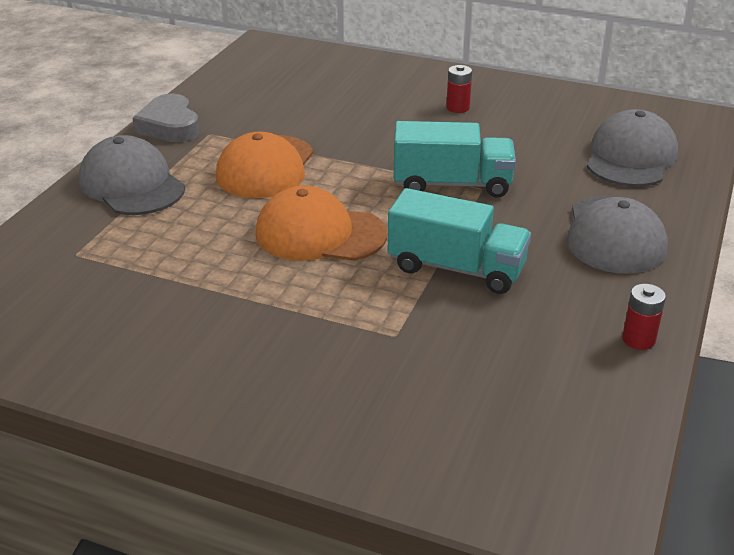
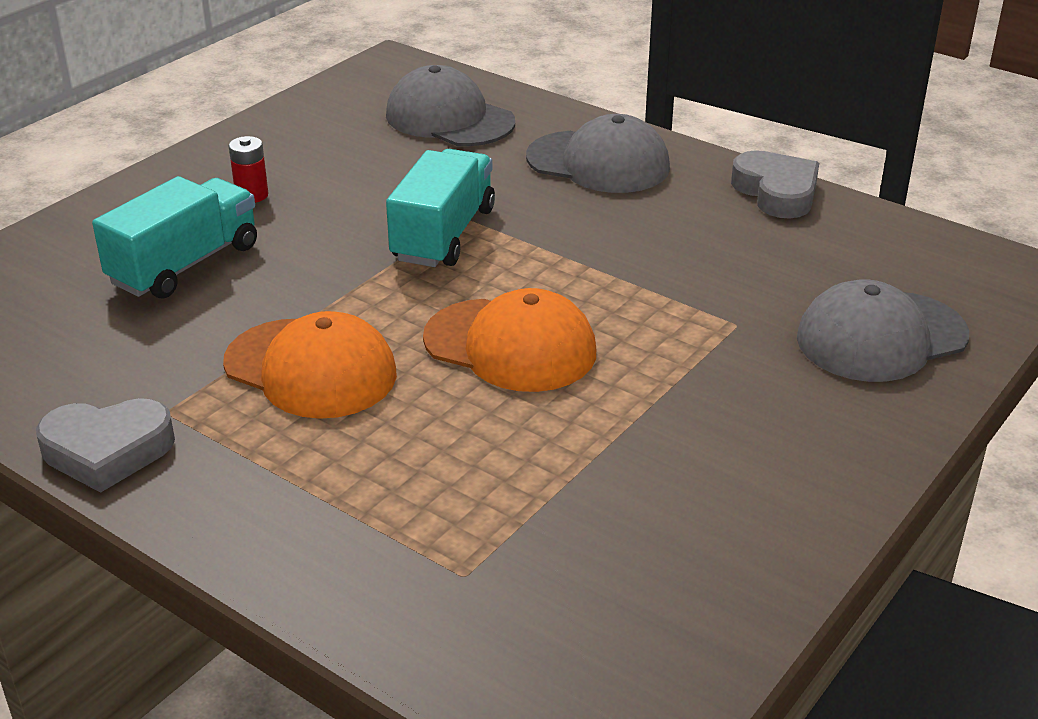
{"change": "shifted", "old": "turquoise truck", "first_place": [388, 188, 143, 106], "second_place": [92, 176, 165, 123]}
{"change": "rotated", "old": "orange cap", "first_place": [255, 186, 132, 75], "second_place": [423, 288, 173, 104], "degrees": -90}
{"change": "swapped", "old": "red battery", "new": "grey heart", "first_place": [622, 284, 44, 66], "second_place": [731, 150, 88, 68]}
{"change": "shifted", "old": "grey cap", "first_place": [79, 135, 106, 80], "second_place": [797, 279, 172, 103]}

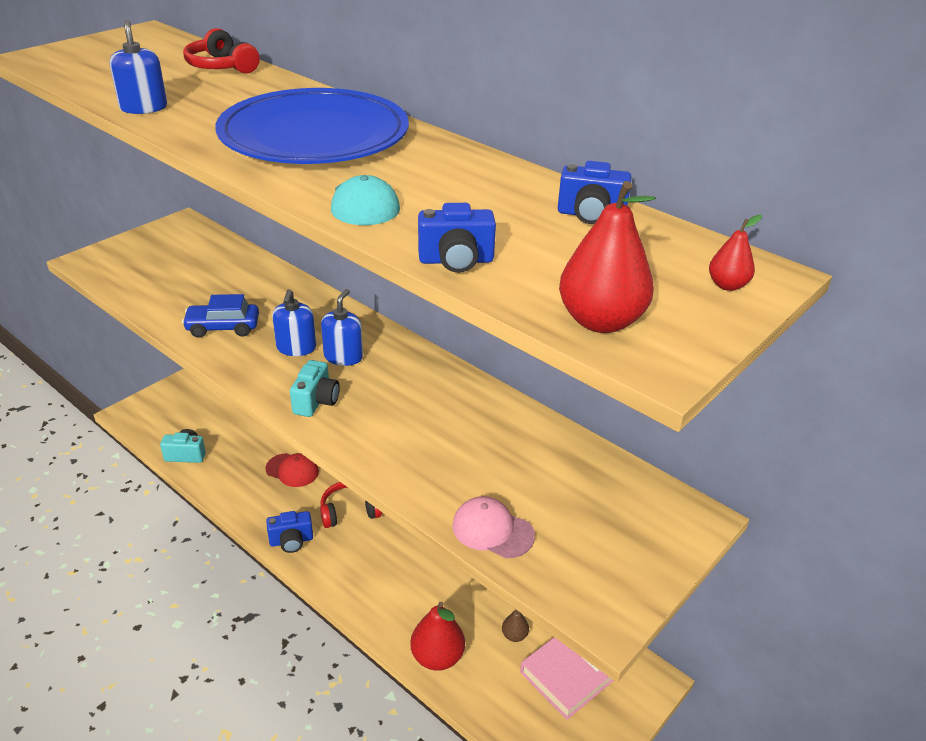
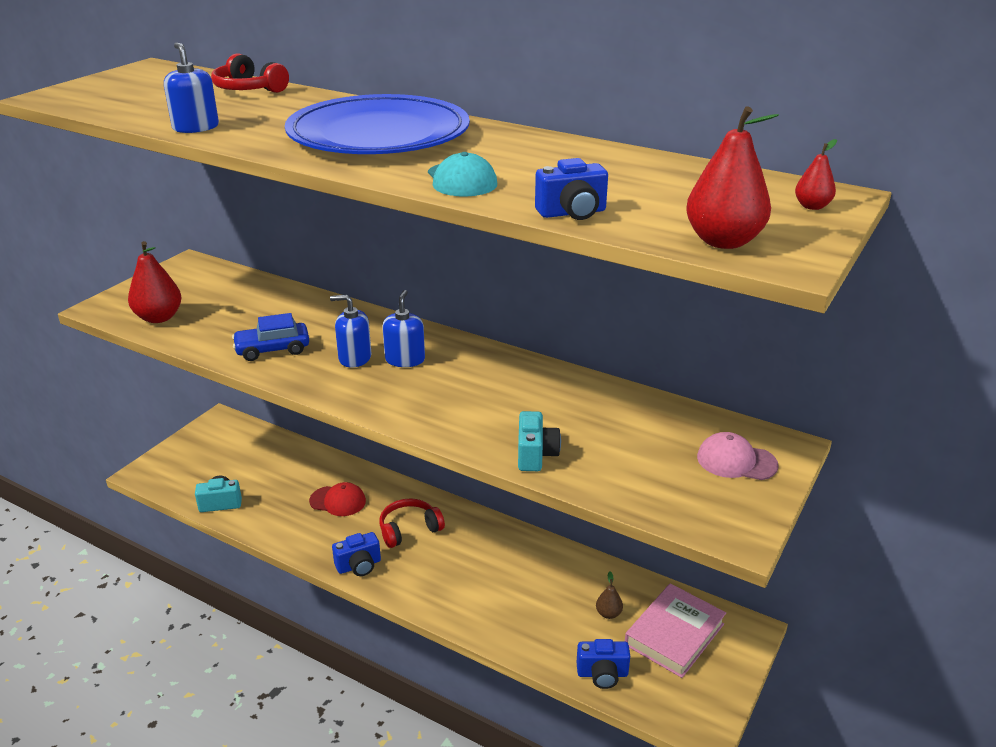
{"change": "shifted", "old": "red pear", "first_place": [410, 602, 55, 69], "second_place": [128, 241, 53, 82]}
{"change": "rotated", "old": "blue soap dispenser", "first_place": [272, 289, 44, 67], "second_place": [330, 295, 41, 72], "degrees": 105}
{"change": "shifted", "old": "turquoise camera", "first_place": [290, 360, 50, 57], "second_place": [518, 411, 43, 60]}
{"change": "shifted", "old": "blue camera", "first_place": [558, 161, 74, 63], "second_place": [576, 639, 54, 50]}
{"change": "shifted", "old": "pink cap", "first_place": [452, 496, 83, 62], "second_place": [697, 432, 82, 48]}

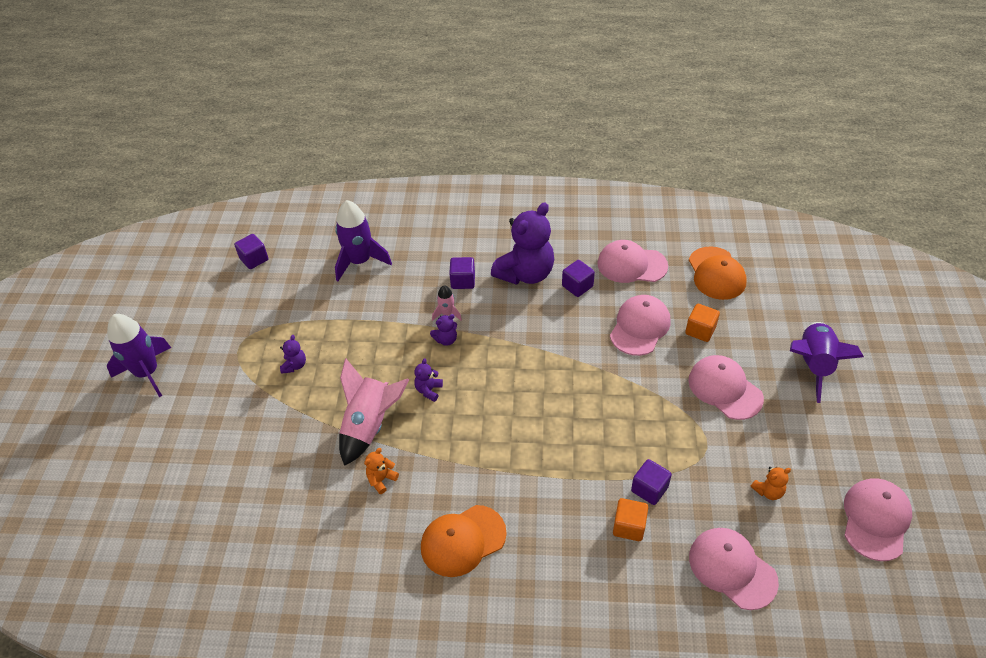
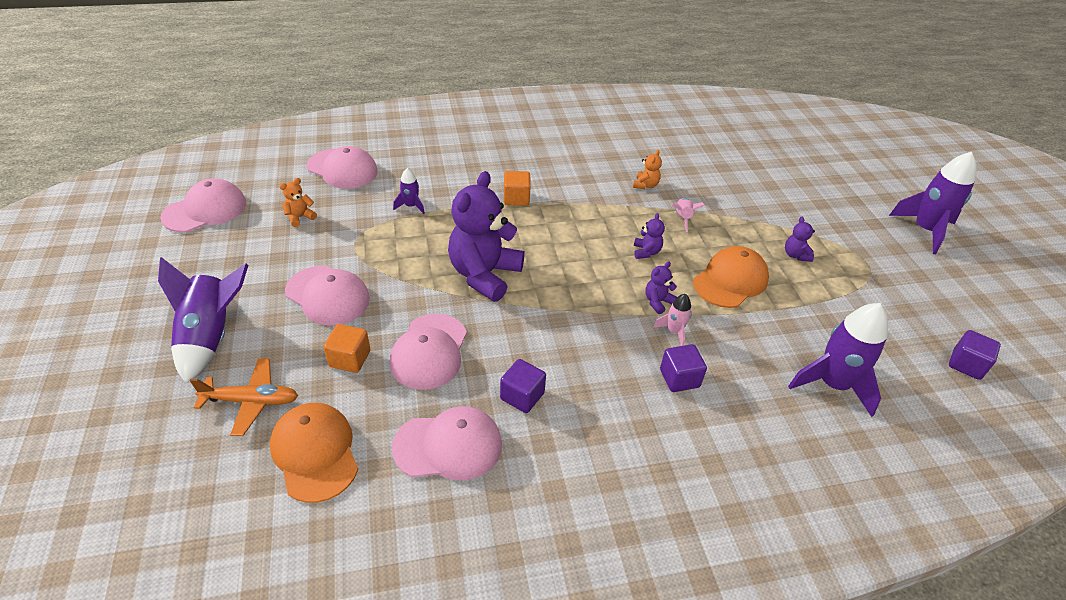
{"change": "rotated", "old": "pink cap", "first_place": [844, 478, 68, 83], "second_place": [160, 179, 86, 53], "degrees": -135}
{"change": "new", "new": "orange plane", "second_place": [190, 358, 108, 78]}
{"change": "swapped", "old": "purple cube", "new": "purple rocket", "first_place": [631, 459, 41, 46], "second_place": [393, 168, 32, 46]}
{"change": "shifted", "old": "purple teddy bear", "first_place": [491, 202, 63, 83], "second_place": [448, 171, 77, 131]}
{"change": "shifted", "old": "orange cube", "first_place": [613, 498, 35, 43], "second_place": [504, 171, 27, 35]}
{"change": "scaled", "old": "pink rocket", "first_place": [339, 358, 70, 108], "second_place": [672, 198, 33, 34], "factor": 0.49}
{"change": "shifted", "old": "orange cap", "first_place": [421, 505, 86, 72], "second_place": [693, 246, 76, 62]}

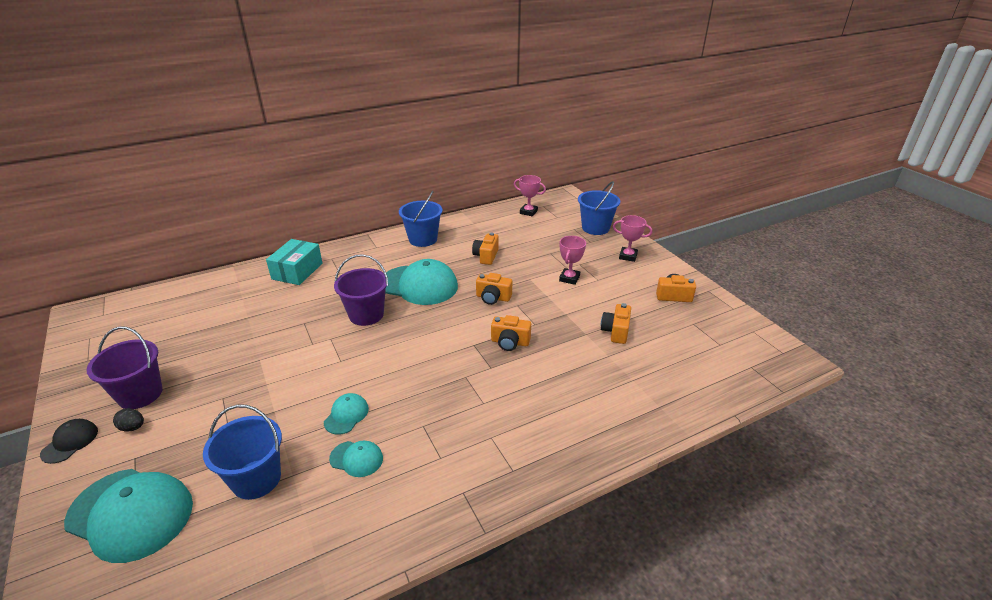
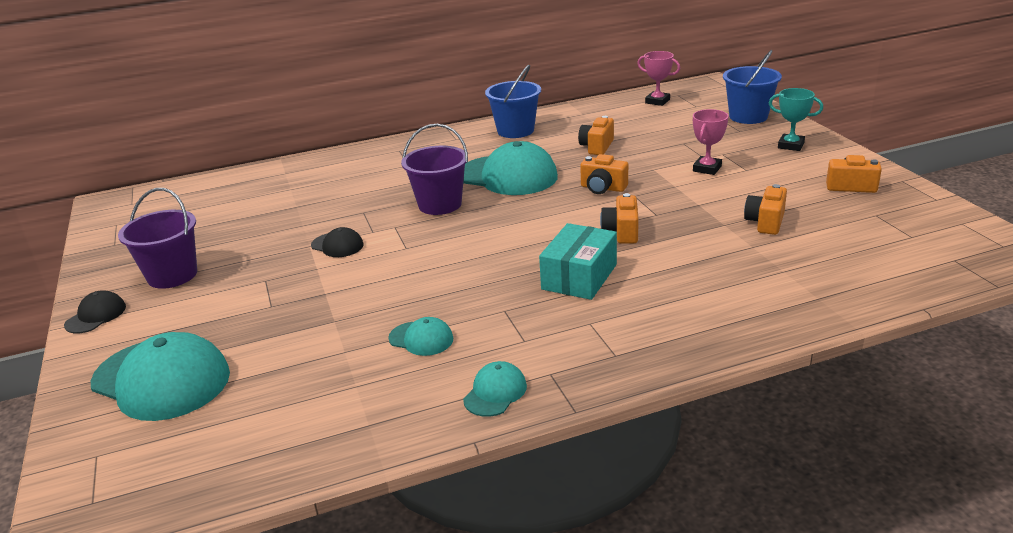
{"change": "new", "new": "black cap", "second_place": [311, 227, 52, 30]}
{"change": "shifted", "old": "turquoise cap", "first_place": [324, 393, 45, 42], "second_place": [463, 361, 64, 56]}
{"change": "shifted", "old": "turquoise box", "first_place": [266, 239, 57, 46], "second_place": [539, 223, 78, 77]}
{"change": "rotated", "old": "orange camera", "first_place": [491, 315, 40, 36], "second_place": [600, 193, 39, 51], "degrees": 75}
{"change": "repainted", "old": "pink trophy", "new": "turquoise trophy", "first_place": [613, 215, 39, 47], "second_place": [769, 88, 54, 63]}
{"change": "gone", "old": "black egg", "first_place": [113, 408, 31, 24]}
{"change": "gone", "old": "blue bucket", "first_place": [203, 405, 79, 95]}

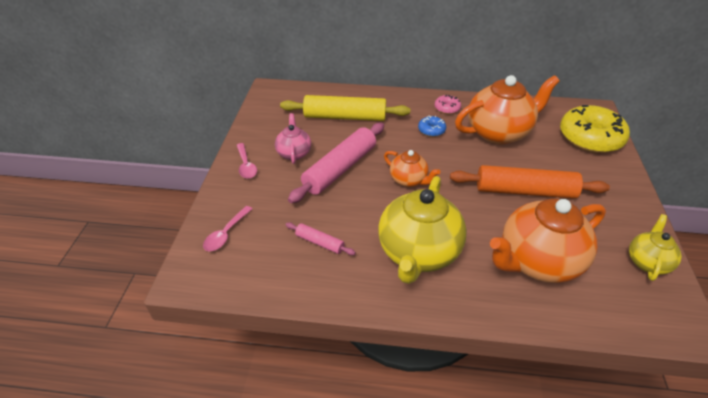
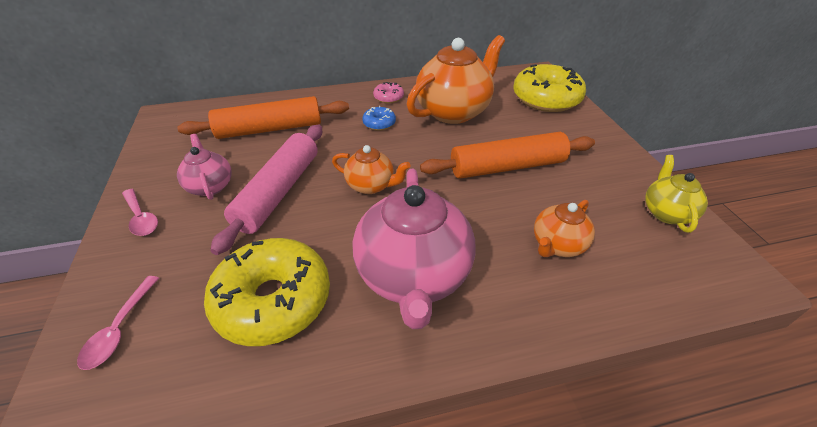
{"change": "repainted", "old": "yellow rolling pin", "new": "orange rolling pin", "first_place": [280, 95, 130, 26], "second_place": [177, 96, 172, 43]}
{"change": "swapped", "old": "pink rolling pin", "new": "yellow donut", "first_place": [285, 222, 71, 33], "second_place": [204, 238, 126, 108]}
{"change": "repainted", "old": "yellow teapot", "new": "pink teapot", "first_place": [378, 176, 89, 108], "second_place": [353, 169, 123, 160]}
{"change": "scaled", "old": "orange teapot", "first_place": [490, 198, 116, 85], "second_place": [534, 200, 61, 57], "factor": 0.52}

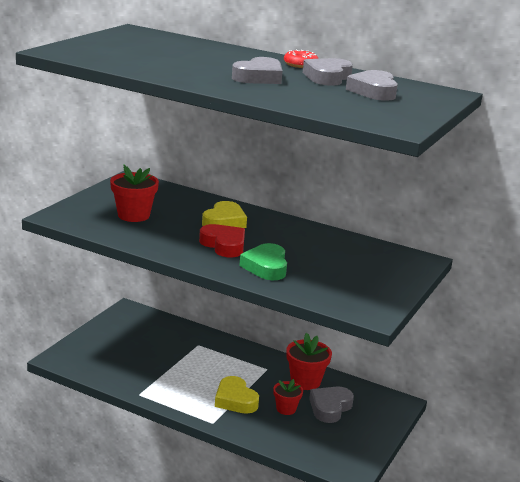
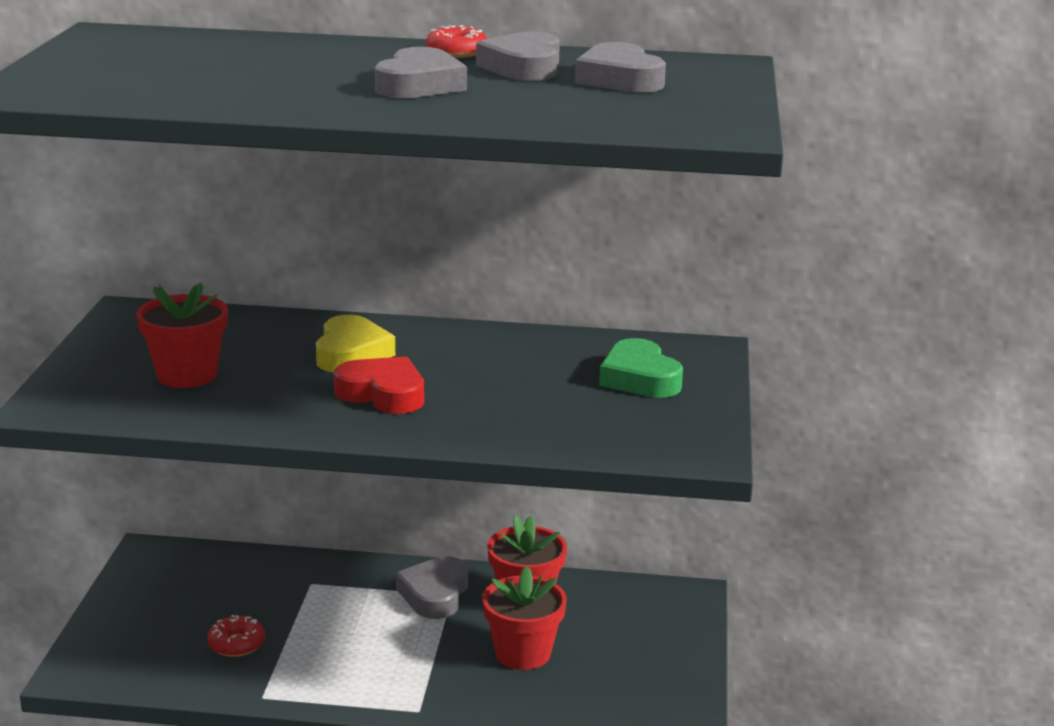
{"change": "new", "new": "red donut", "second_place": [207, 615, 58, 42]}
{"change": "shifted", "old": "grey heart", "first_place": [309, 387, 45, 36], "second_place": [396, 556, 72, 63]}
{"change": "scaled", "old": "red flower pot", "first_place": [273, 379, 30, 36], "second_place": [482, 566, 85, 104], "factor": 1.59}
{"change": "shifted", "old": "green heart", "first_place": [239, 243, 48, 37], "second_place": [599, 338, 84, 60]}
{"change": "gone", "old": "yellow heart", "first_place": [215, 376, 44, 38]}

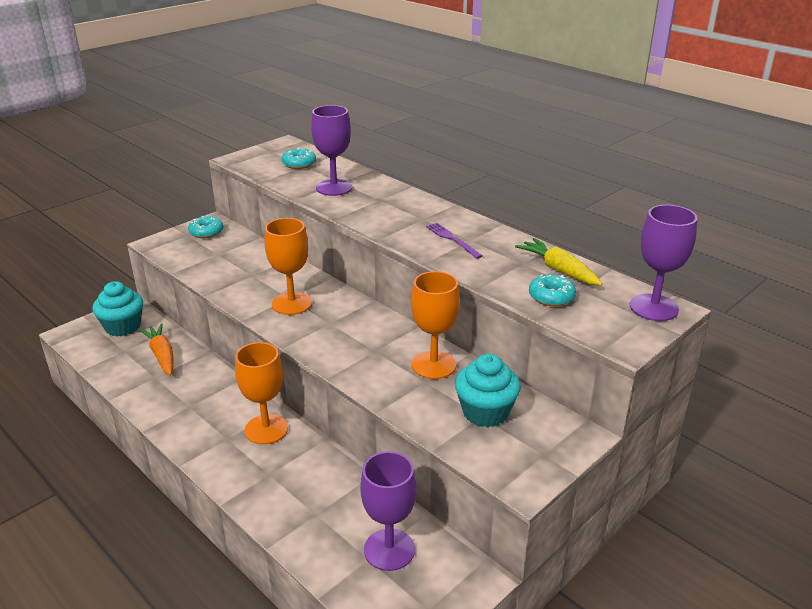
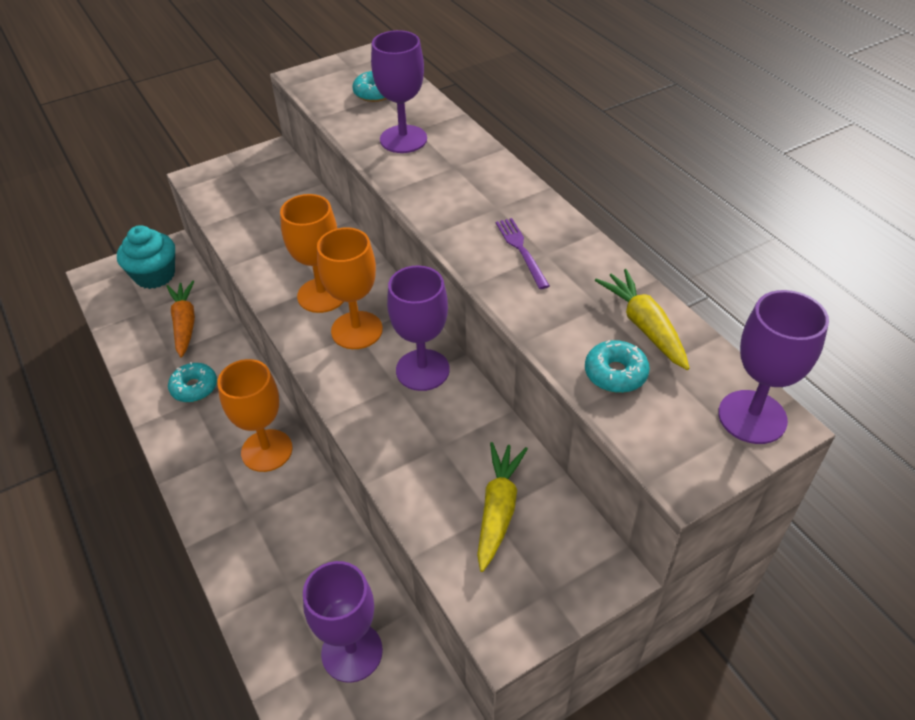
{"change": "shifted", "old": "turquoise donut", "first_place": [188, 216, 35, 22], "second_place": [168, 362, 49, 40]}
{"change": "shifted", "old": "orange goblet", "first_place": [411, 271, 49, 108], "second_place": [317, 227, 66, 122]}
{"change": "new", "new": "purple goblet", "second_place": [387, 266, 63, 125]}
{"change": "swapped", "old": "turquoise cupcake", "new": "yellow carrot", "first_place": [455, 354, 66, 73], "second_place": [477, 442, 51, 130]}

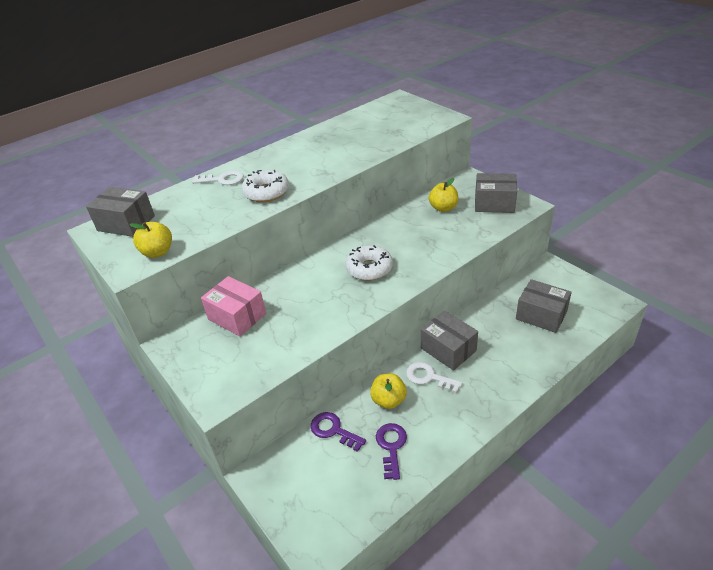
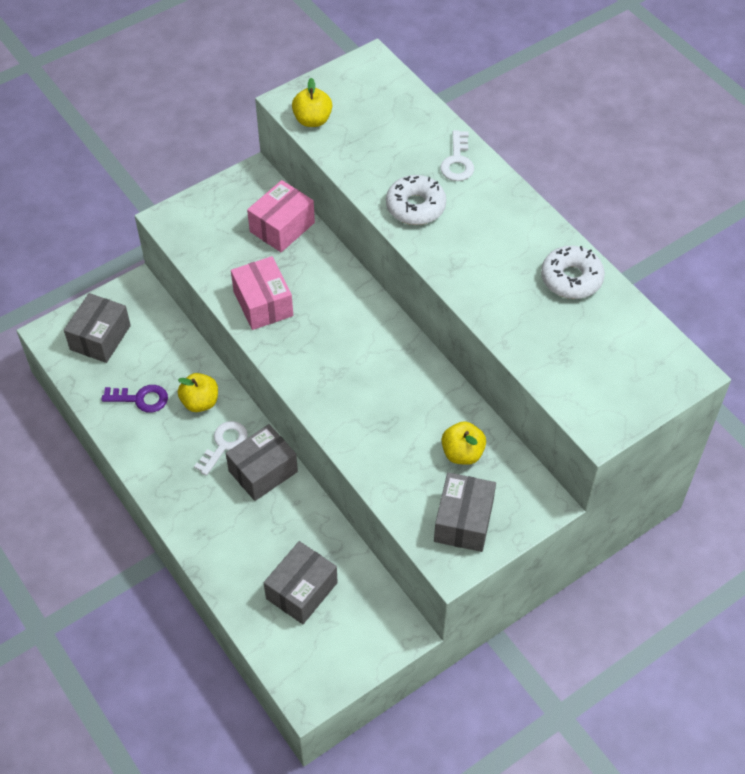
{"change": "shifted", "old": "grey box", "first_place": [86, 187, 69, 50], "second_place": [64, 293, 67, 70]}
{"change": "new", "new": "pink box", "second_place": [231, 256, 62, 74]}
{"change": "shifted", "old": "white donut", "first_place": [345, 245, 48, 36], "second_place": [541, 246, 64, 53]}
{"change": "gone", "old": "purple key", "first_place": [311, 412, 55, 40]}

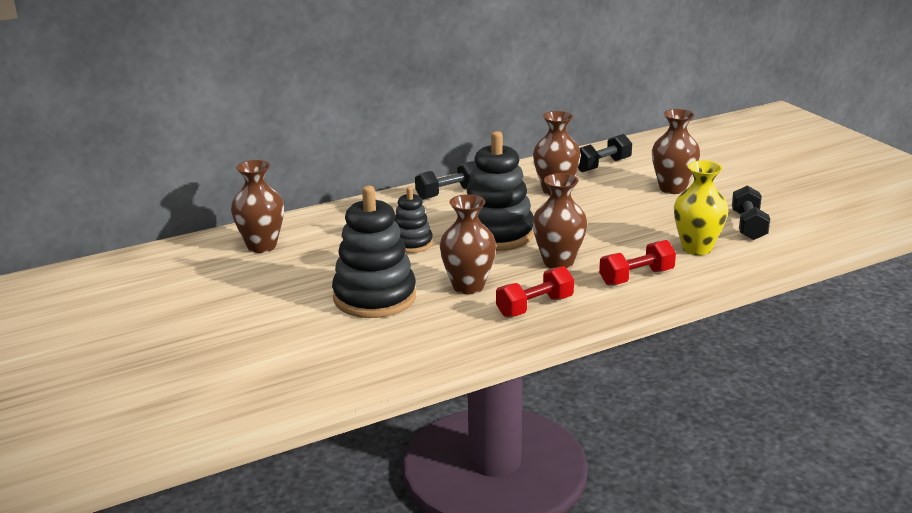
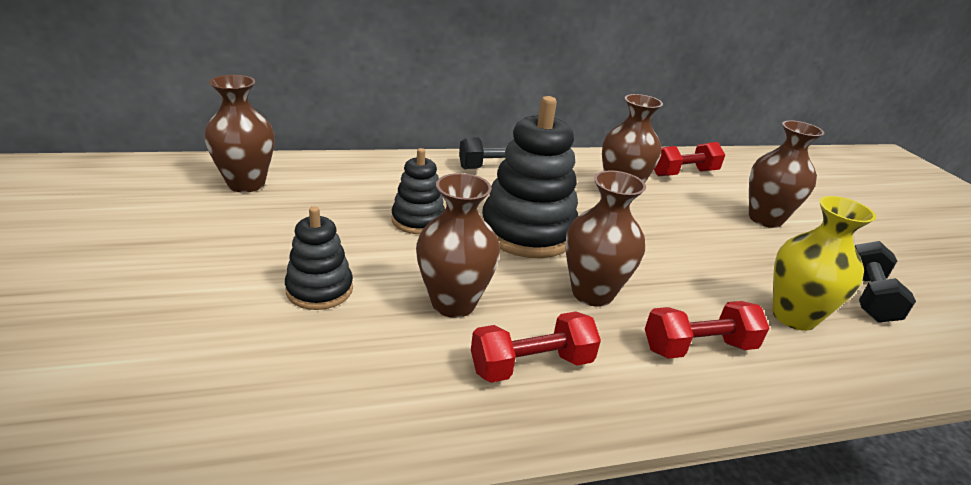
{"change": "scaled", "old": "black stacking toy", "first_place": [332, 186, 84, 132], "second_place": [285, 206, 68, 104], "factor": 0.56}
{"change": "repainted", "old": "black dumbbell", "new": "red dumbbell", "first_place": [578, 134, 54, 39], "second_place": [654, 142, 71, 34]}

